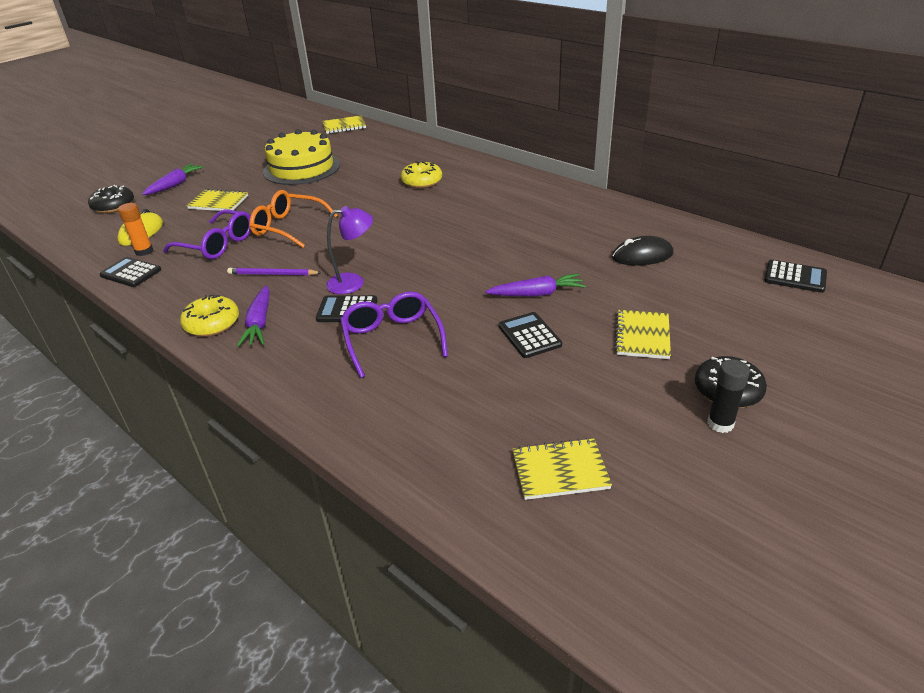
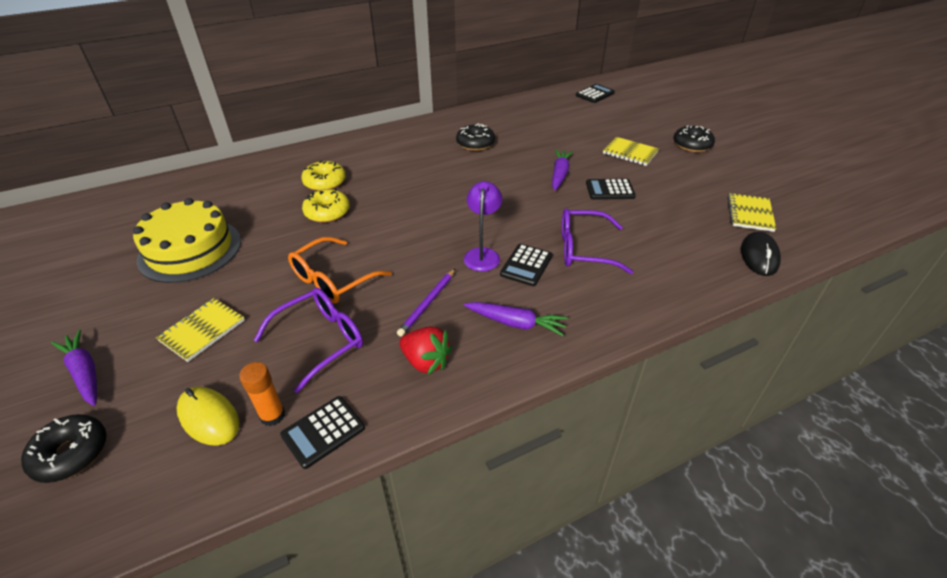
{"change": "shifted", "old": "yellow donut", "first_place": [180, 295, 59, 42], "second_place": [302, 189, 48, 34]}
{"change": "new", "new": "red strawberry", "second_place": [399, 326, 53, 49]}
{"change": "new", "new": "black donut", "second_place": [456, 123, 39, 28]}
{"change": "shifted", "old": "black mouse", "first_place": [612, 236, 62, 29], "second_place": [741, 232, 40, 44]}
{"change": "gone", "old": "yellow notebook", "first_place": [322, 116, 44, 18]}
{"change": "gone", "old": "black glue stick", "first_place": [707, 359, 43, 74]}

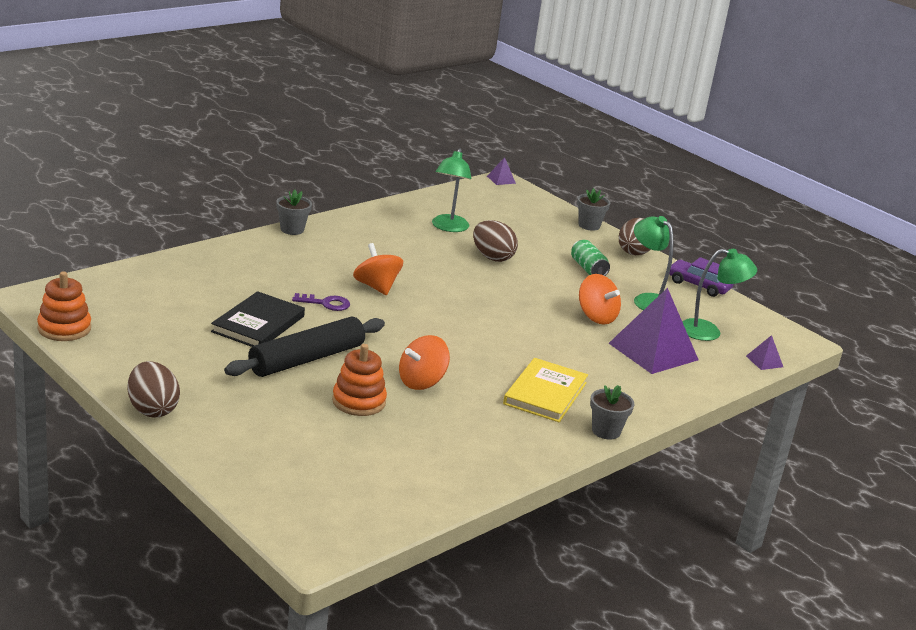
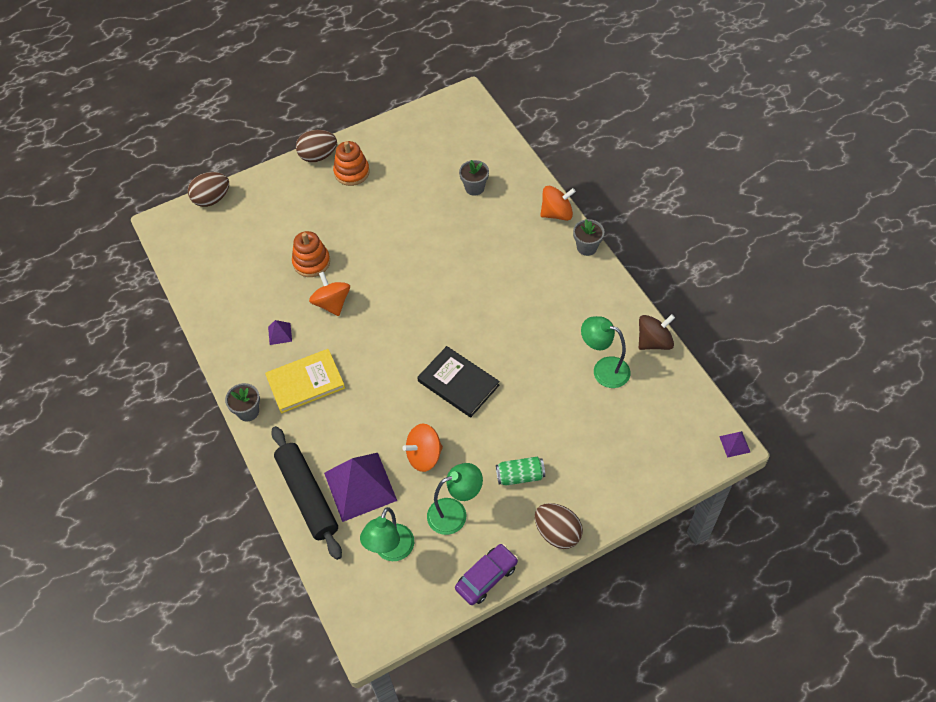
{"change": "shifted", "old": "brown egg", "first_place": [473, 220, 45, 42], "second_place": [188, 172, 41, 35]}
{"change": "rotated", "old": "yellow book", "first_place": [503, 358, 85, 64], "second_place": [265, 349, 80, 65], "degrees": -60}
{"change": "shifted", "old": "purple pyramid", "first_place": [746, 335, 37, 35], "second_place": [268, 320, 24, 25]}
{"change": "shifted", "old": "black rolling pin", "first_place": [224, 317, 161, 60], "second_place": [271, 426, 71, 134]}
{"change": "shifted", "old": "orange stacking toy", "first_place": [37, 271, 54, 70], "second_place": [333, 141, 37, 45]}
{"change": "shifted", "old": "black book", "first_place": [211, 291, 94, 56], "second_place": [417, 346, 83, 72]}
{"change": "shifted", "old": "grey flower pot", "first_place": [577, 188, 33, 43], "second_place": [459, 160, 30, 36]}
{"change": "shifted", "old": "orange spinning top", "first_place": [353, 243, 50, 52], "second_place": [540, 186, 36, 35]}
{"change": "new", "new": "brown spinning top", "second_place": [639, 314, 36, 36]}
{"change": "gone", "old": "purple key", "first_place": [292, 293, 58, 18]}

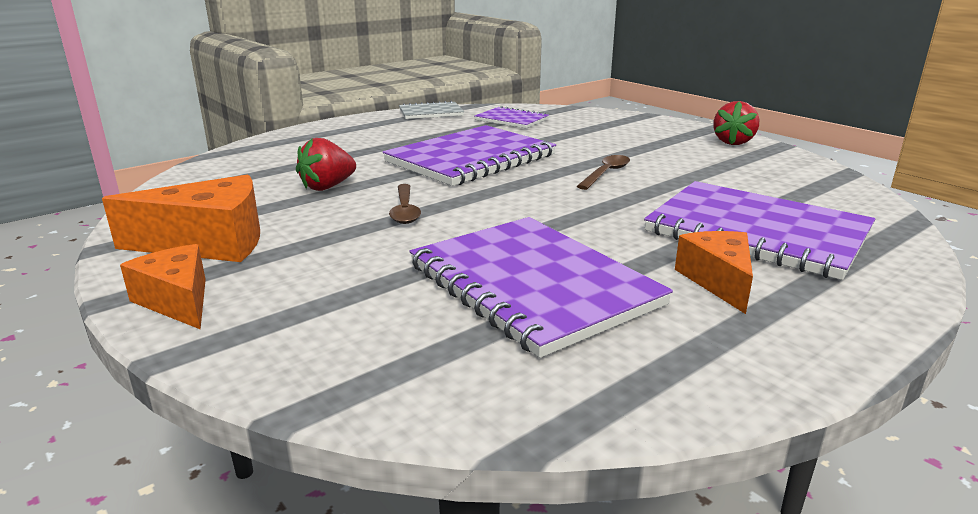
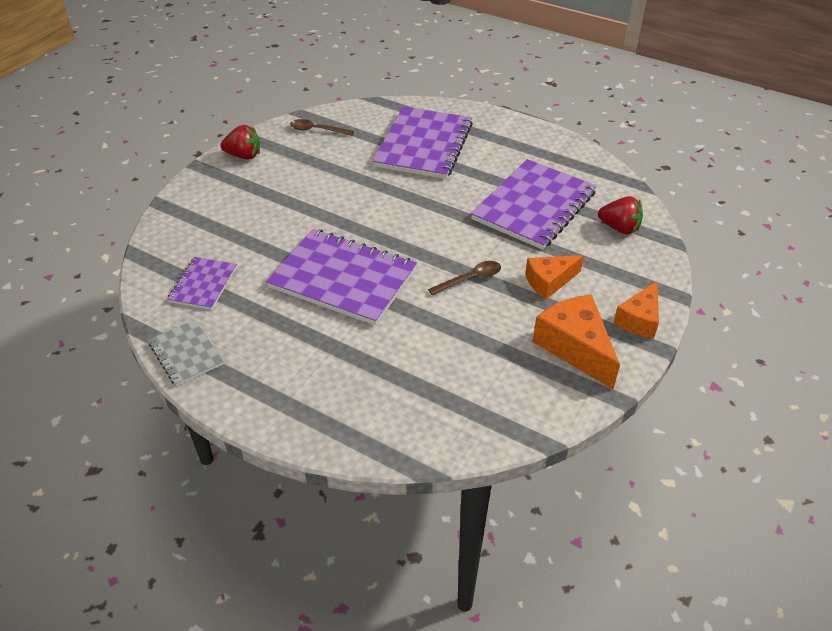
{"change": "shifted", "old": "brown spoon", "first_place": [577, 155, 53, 35], "second_place": [290, 119, 64, 17]}
{"change": "shifted", "old": "orange cheese", "first_place": [675, 231, 78, 83], "second_place": [525, 255, 59, 44]}
{"change": "shifted", "old": "red strawberry", "first_place": [296, 138, 60, 53], "second_place": [598, 196, 45, 39]}

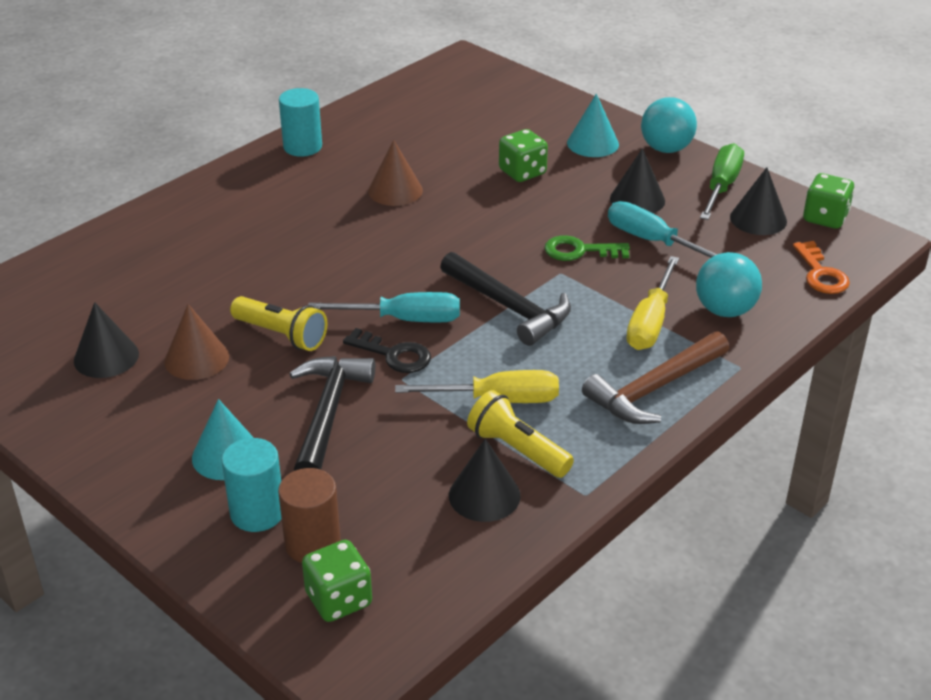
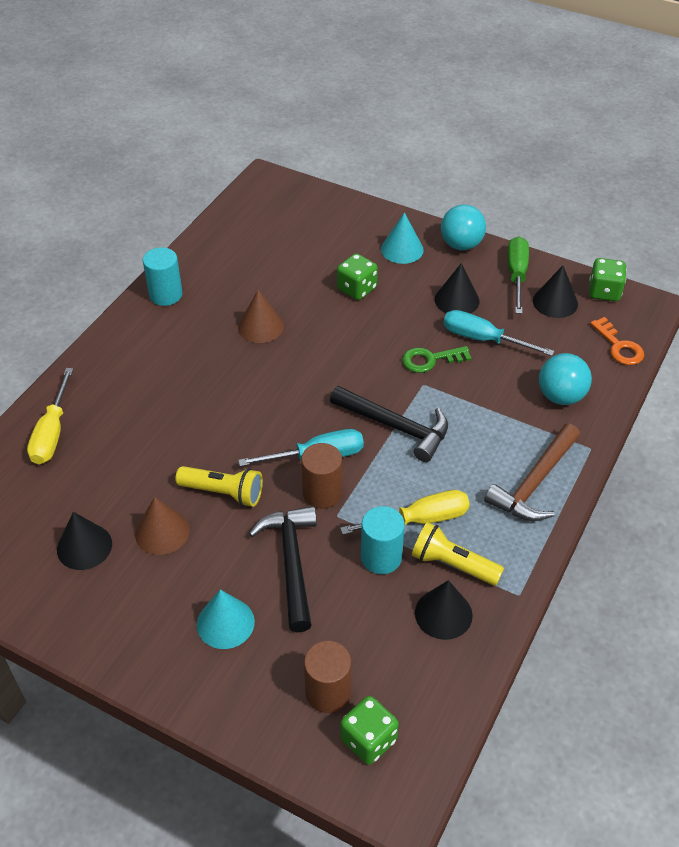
{"change": "shifted", "old": "yellow screwdriver", "first_place": [626, 256, 53, 94], "second_place": [27, 368, 46, 96]}
{"change": "swapped", "old": "black key", "new": "brown cylinder", "first_place": [343, 328, 88, 45], "second_place": [301, 443, 41, 66]}
{"change": "shifted", "old": "turquoise cylinder", "first_place": [222, 438, 60, 94], "second_place": [361, 506, 44, 68]}

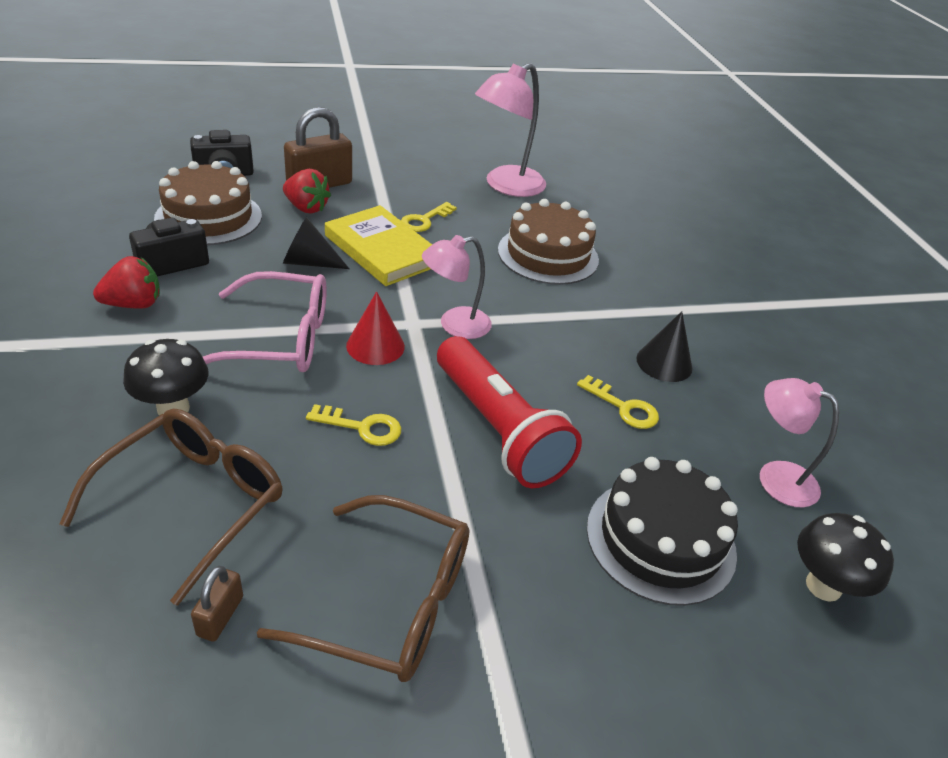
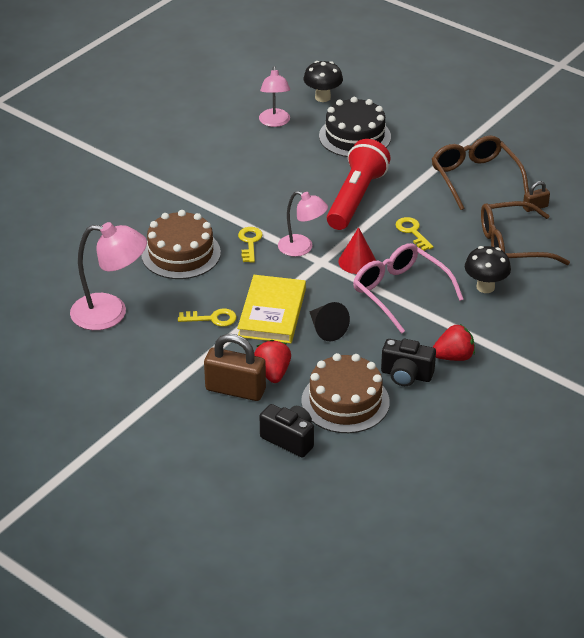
{"change": "shifted", "old": "yellow key", "first_place": [577, 375, 82, 54], "second_place": [238, 227, 25, 36]}
{"change": "rotated", "old": "red strawberry", "first_place": [93, 256, 67, 53], "second_place": [433, 324, 42, 37], "degrees": 135}
{"change": "gone", "old": "black cone", "first_place": [636, 311, 56, 71]}

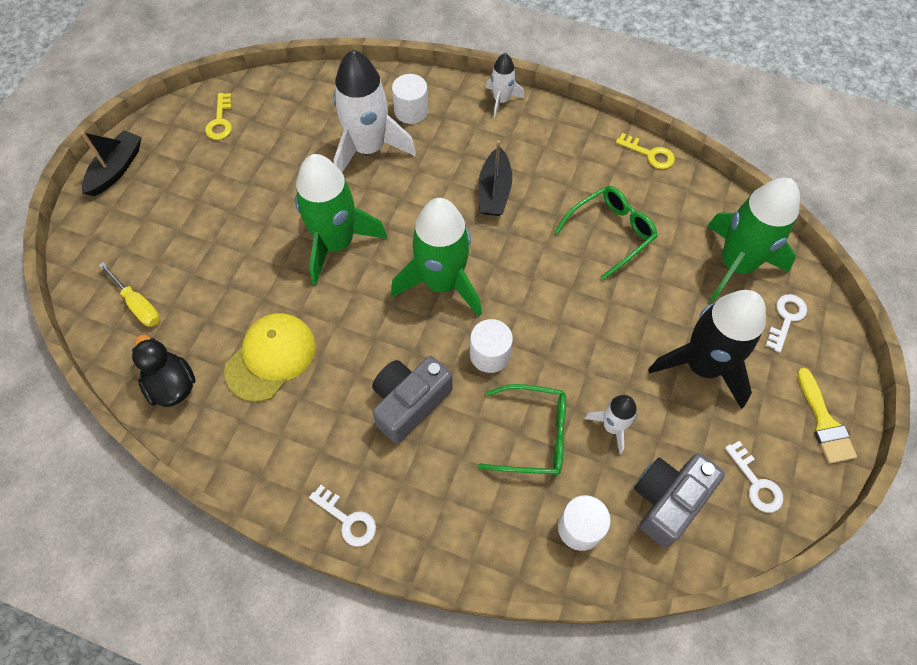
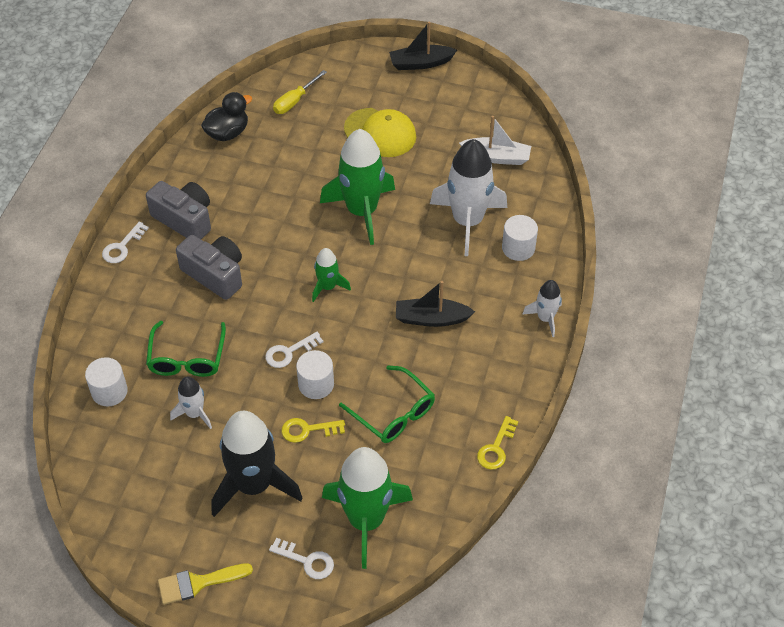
{"change": "shifted", "old": "grey camera", "first_place": [634, 453, 91, 94], "second_place": [146, 181, 65, 58]}
{"change": "shifted", "old": "white key", "first_place": [725, 441, 58, 72], "second_place": [265, 332, 58, 36]}
{"change": "shifted", "old": "yellow key", "first_place": [205, 93, 27, 47], "second_place": [281, 418, 64, 25]}
{"change": "shifted", "old": "white cylinder", "first_place": [470, 319, 43, 54], "second_place": [296, 350, 38, 49]}
{"change": "scaled", "old": "green rocket", "first_place": [391, 198, 91, 119], "second_place": [312, 248, 39, 54], "factor": 0.5}
{"change": "shifted", "old": "yellow cap", "first_place": [224, 313, 92, 89], "second_place": [344, 108, 72, 49]}
{"change": "rotated", "old": "black boat", "first_place": [81, 130, 61, 66], "second_place": [389, 22, 68, 48], "degrees": 150}
{"change": "new", "new": "white boat", "second_place": [459, 116, 72, 49]}

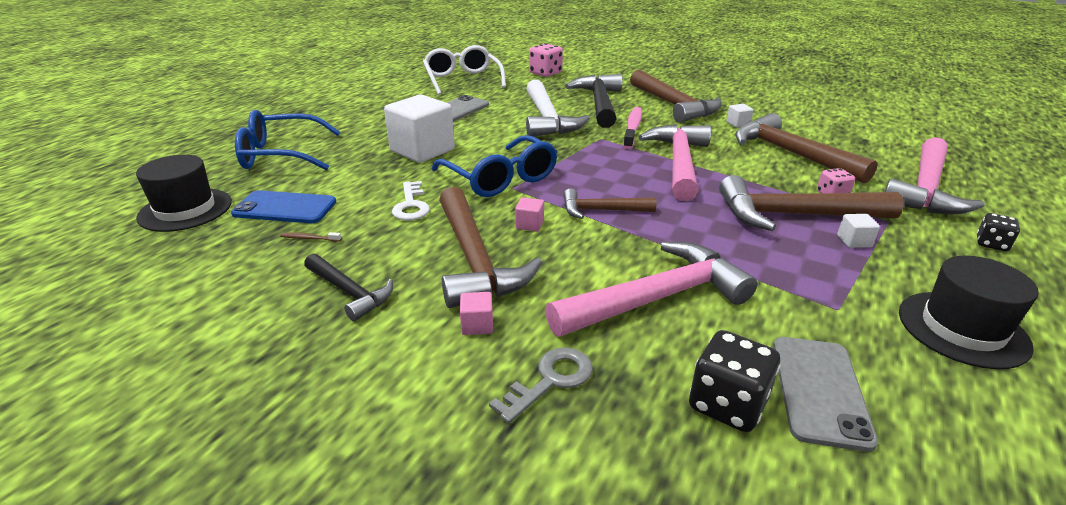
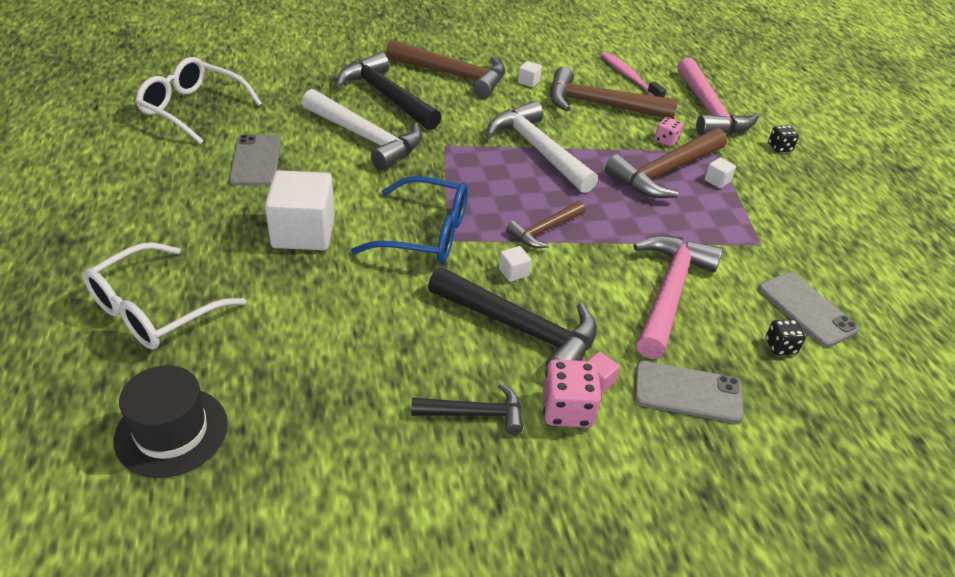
{"change": "repainted", "old": "blue glasses", "new": "white glasses", "first_place": [235, 110, 105, 60], "second_place": [83, 242, 163, 107]}
{"change": "repainted", "old": "brown hammer", "new": "black hammer", "first_place": [439, 187, 103, 121], "second_place": [428, 267, 169, 101]}
{"change": "repainted", "old": "pink hammer", "new": "white hammer", "first_place": [639, 124, 72, 77], "second_place": [487, 101, 111, 92]}
{"change": "repainted", "old": "pink cube", "new": "white cube", "first_place": [515, 197, 29, 34], "second_place": [499, 246, 32, 36]}
{"change": "shifted", "old": "pink dice", "first_place": [529, 43, 34, 34], "second_place": [543, 359, 59, 69]}
{"change": "shifted", "old": "pink toothbrush", "first_place": [623, 107, 19, 42], "second_place": [601, 52, 65, 45]}
{"change": "swapped", "old": "grey key", "new": "grey phone", "first_place": [489, 347, 104, 76], "second_place": [634, 361, 110, 62]}
{"change": "scaled", "old": "black dice", "first_place": [689, 330, 91, 102], "second_place": [766, 319, 40, 36], "factor": 0.59}
{"change": "gone", "old": "blue phone", "first_place": [231, 190, 105, 33]}
{"change": "gone", "old": "brown toothbrush", "first_place": [280, 232, 62, 10]}
{"change": "gone", "old": "white key", "first_place": [392, 181, 38, 39]}
{"change": "gone", "old": "black hat", "first_place": [899, 256, 140, 113]}

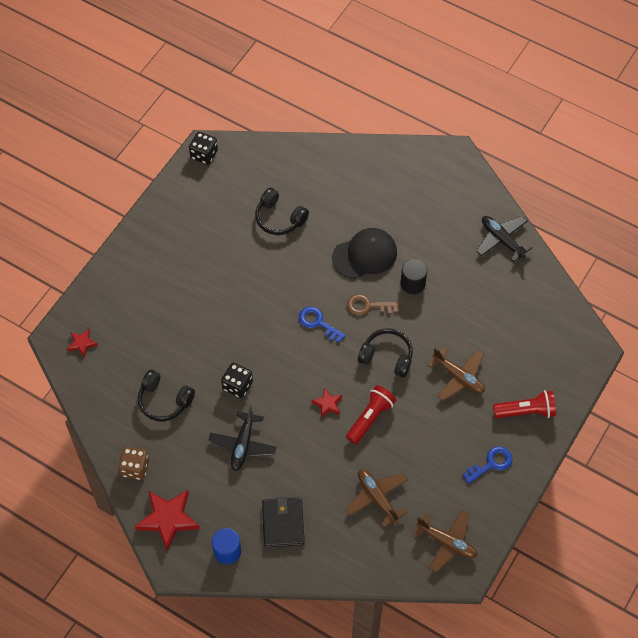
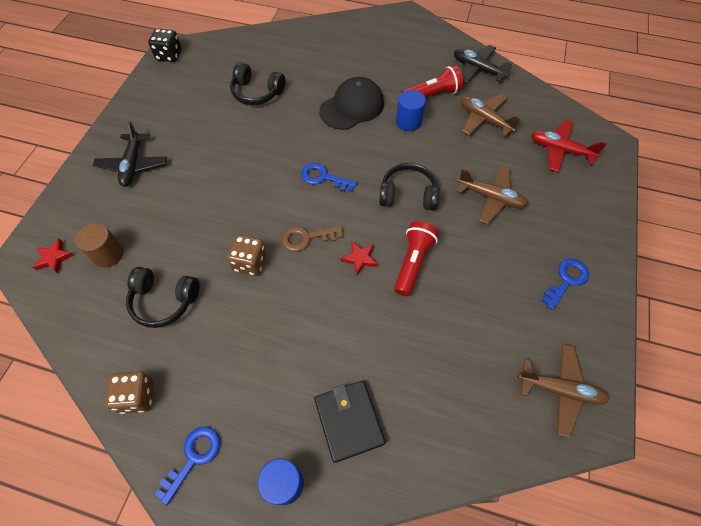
{"change": "new", "new": "brown cylinder", "second_place": [75, 223, 49, 45]}
{"change": "shifted", "old": "black plane", "first_place": [208, 406, 69, 65], "second_place": [93, 121, 74, 66]}
{"change": "swapped", "old": "red star", "new": "blue key", "first_place": [135, 490, 65, 61], "second_place": [155, 427, 65, 78]}
{"change": "repainted", "old": "black dice", "new": "brown dice", "first_place": [221, 362, 32, 36], "second_place": [227, 235, 40, 41]}
{"change": "shifted", "old": "brown key", "first_place": [347, 294, 52, 21], "second_place": [281, 226, 62, 26]}
{"change": "repainted", "old": "black cylinder", "new": "blue cylinder", "first_place": [401, 259, 26, 35], "second_place": [396, 90, 30, 41]}
{"change": "shifted", "old": "red flashlight", "first_place": [493, 390, 63, 28], "second_place": [401, 65, 62, 32]}
{"change": "shifted", "old": "brown plane", "first_place": [346, 469, 62, 58], "second_place": [461, 94, 60, 43]}
{"change": "new", "new": "red plane", "second_place": [531, 120, 76, 52]}

